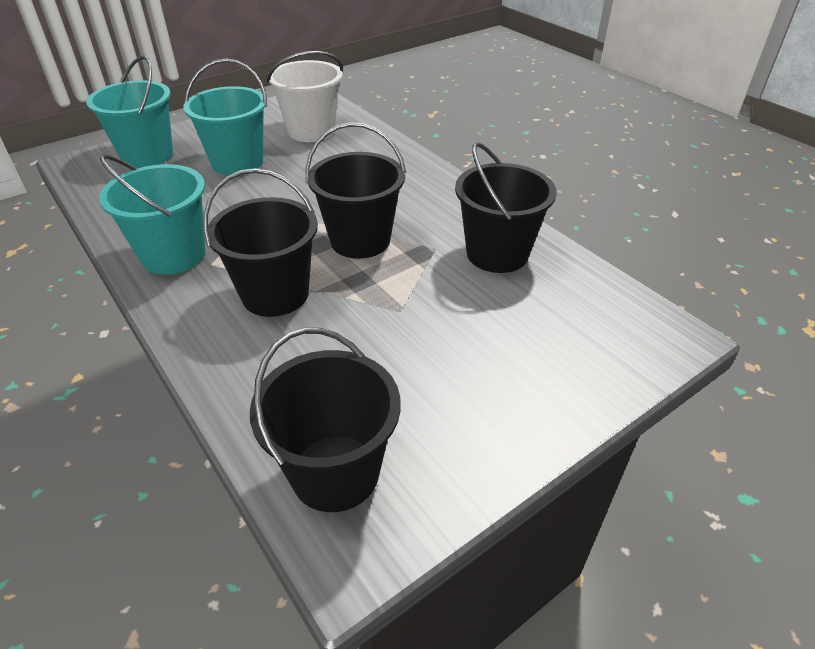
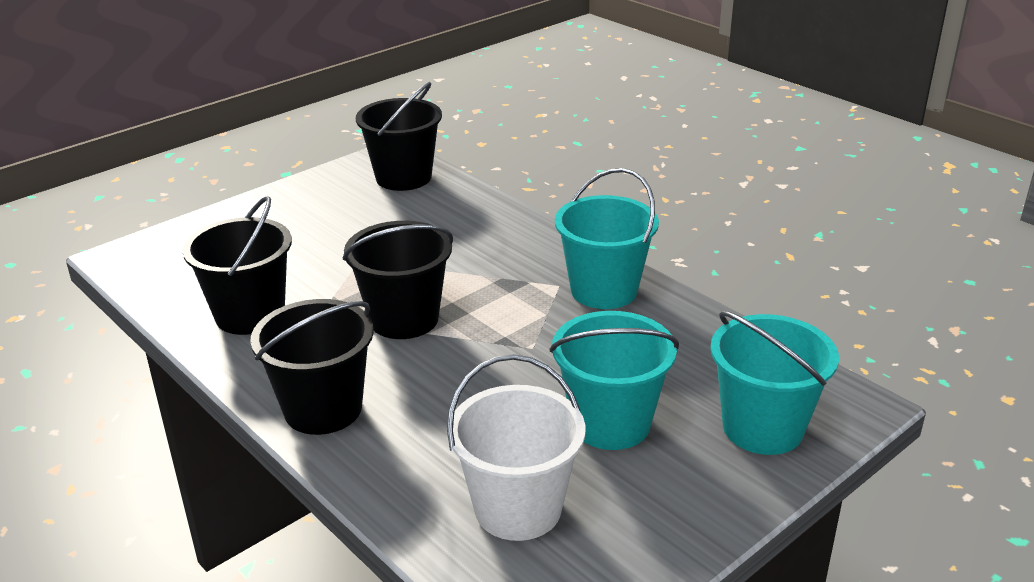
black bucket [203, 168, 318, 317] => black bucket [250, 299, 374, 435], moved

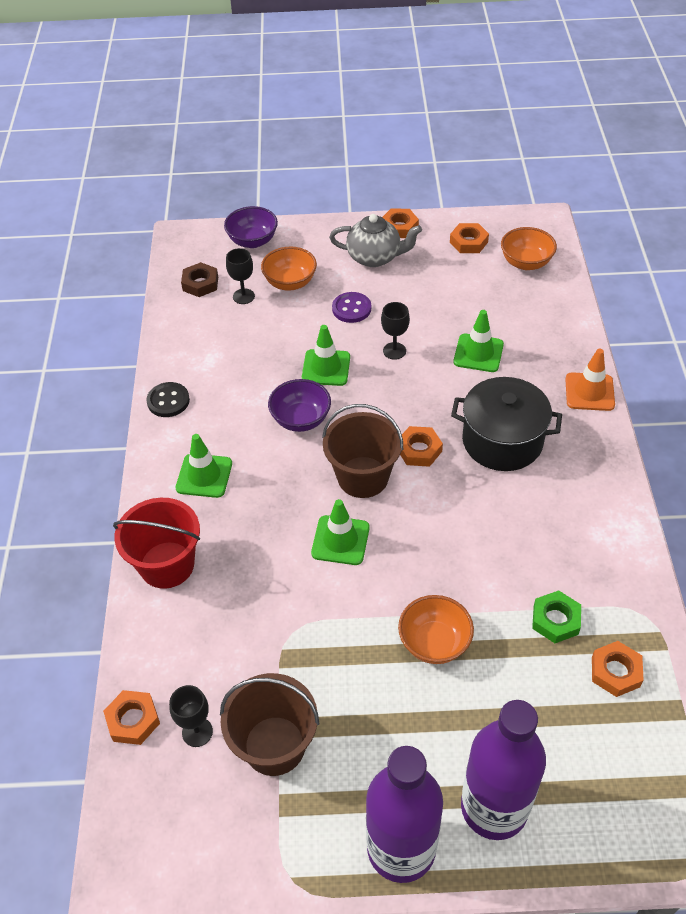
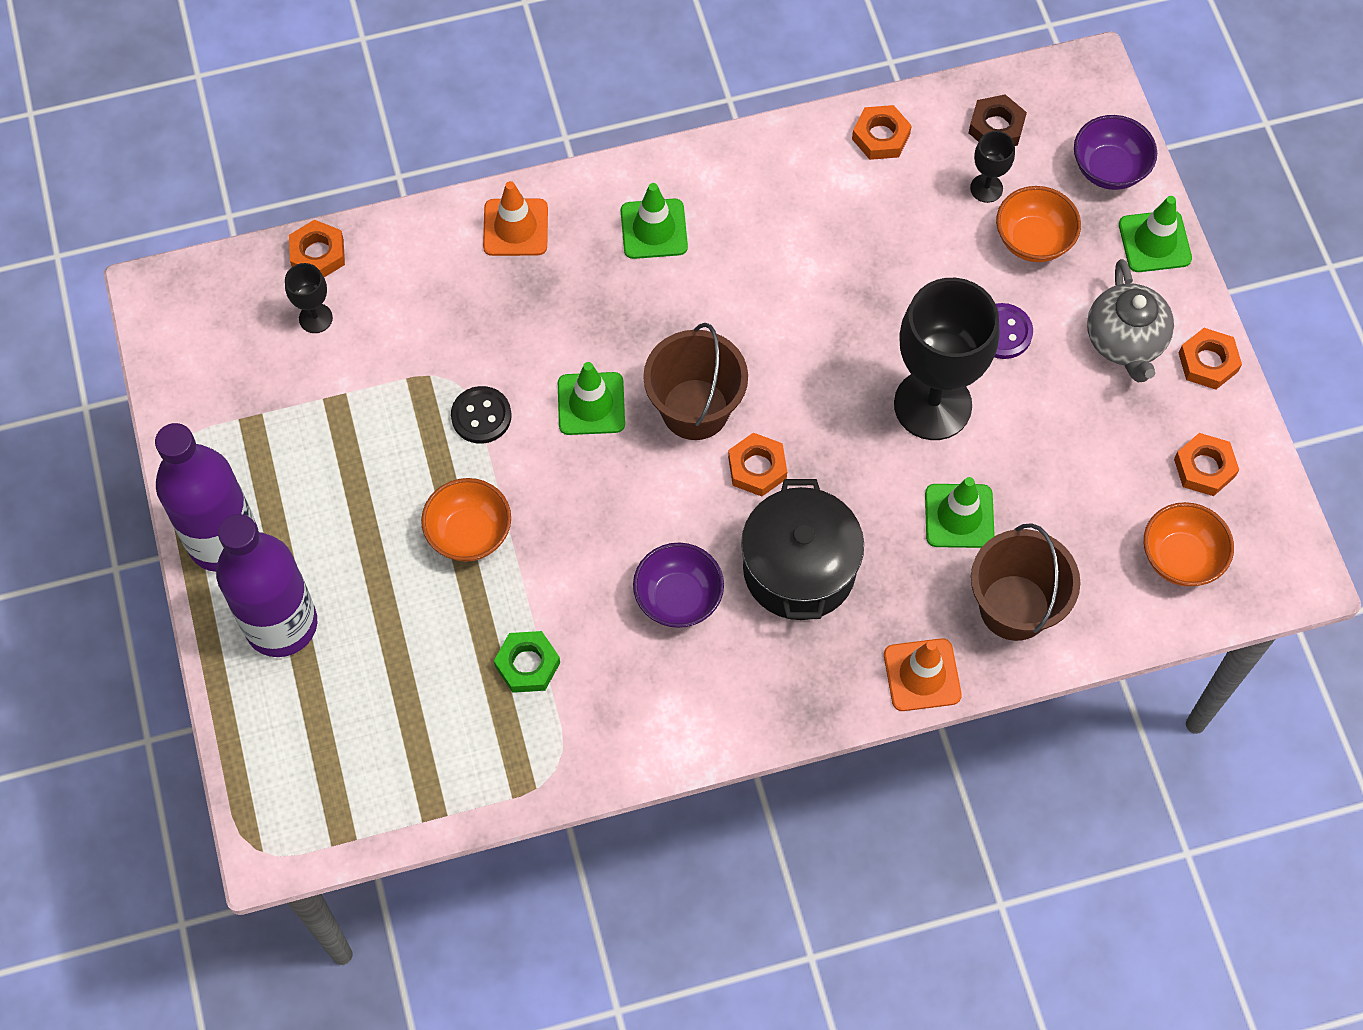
black button [146, 382, 190, 417] => black button [451, 386, 512, 444], moved
red bucket [113, 498, 200, 589] => orange traffic cone [483, 181, 548, 256]
purple bowl [268, 379, 331, 432] => purple bowl [633, 543, 724, 628], moved
orange nut [592, 641, 644, 697] => orange nut [852, 105, 912, 160], moved
black goblet [381, 302, 410, 360] => black goblet [894, 278, 999, 440], x2.28
brown bucket [220, 673, 319, 776] => brown bucket [971, 523, 1080, 641], moved
green traffic cone [302, 325, 350, 386] => green traffic cone [1119, 196, 1192, 272], moved

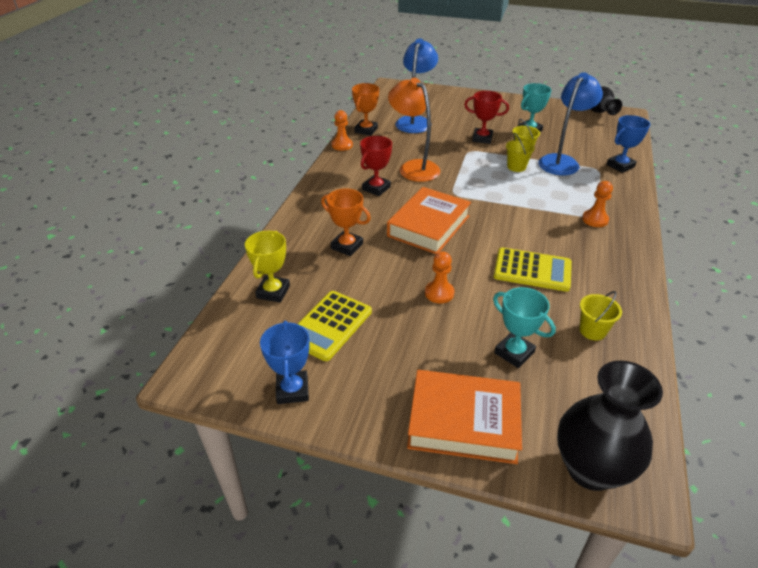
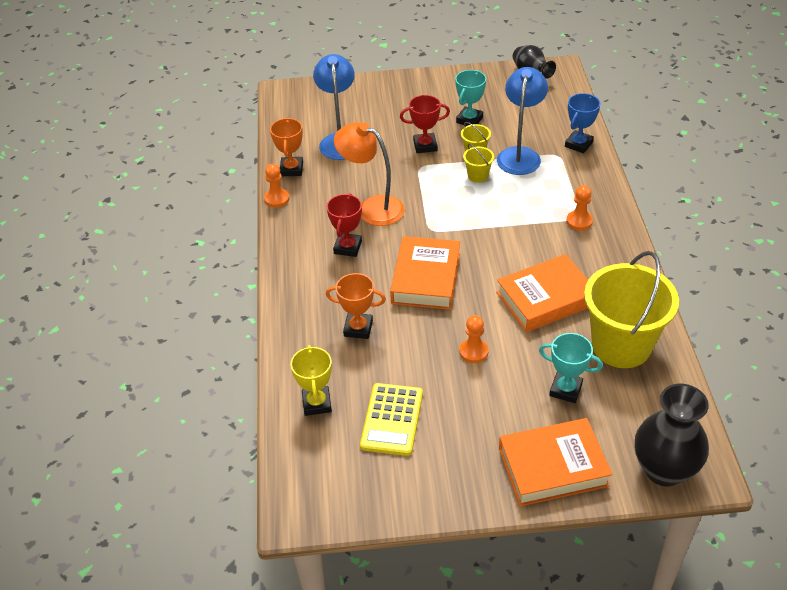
yellow calculator [493, 247, 572, 292] => orange book [496, 254, 588, 332]
yellow bucket [579, 291, 622, 340] => yellow bucket [584, 251, 679, 368], x2.43
blue trophy [260, 321, 310, 404] => nothing

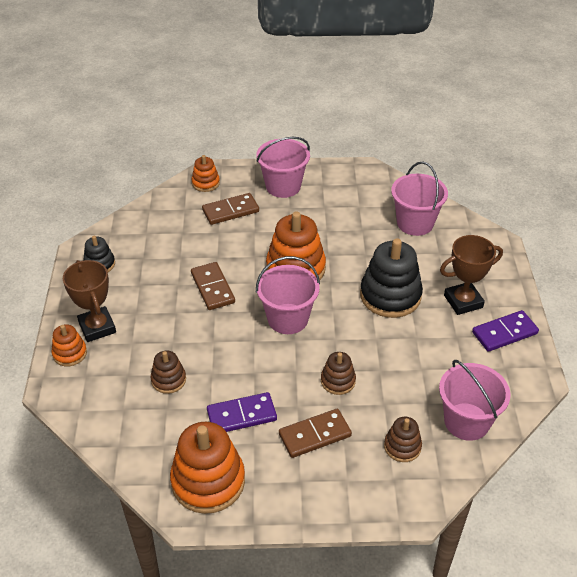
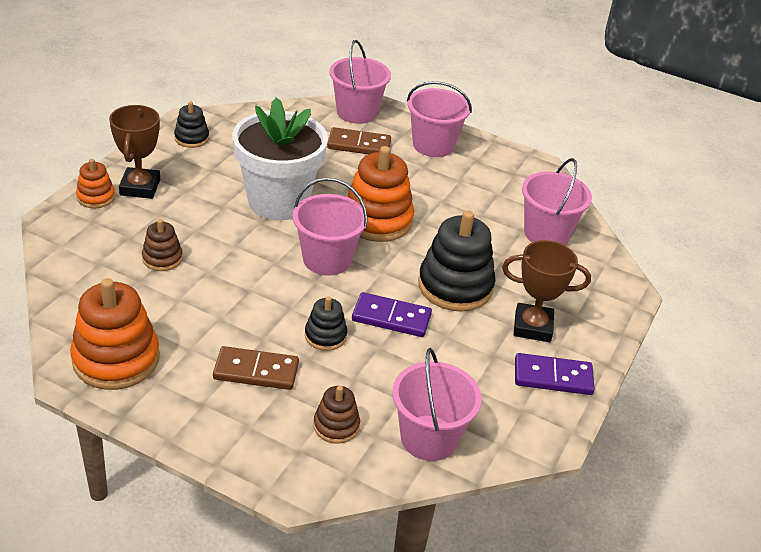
brown domino [191, 262, 235, 310] => white flower pot [232, 97, 328, 220]
brown stacking toy [321, 352, 356, 395] => black stacking toy [305, 296, 347, 351]
orange stacking toy [191, 155, 220, 192] => pink bucket [329, 40, 391, 124]
purple domino [207, 392, 277, 432] => purple domino [352, 292, 432, 337], moved

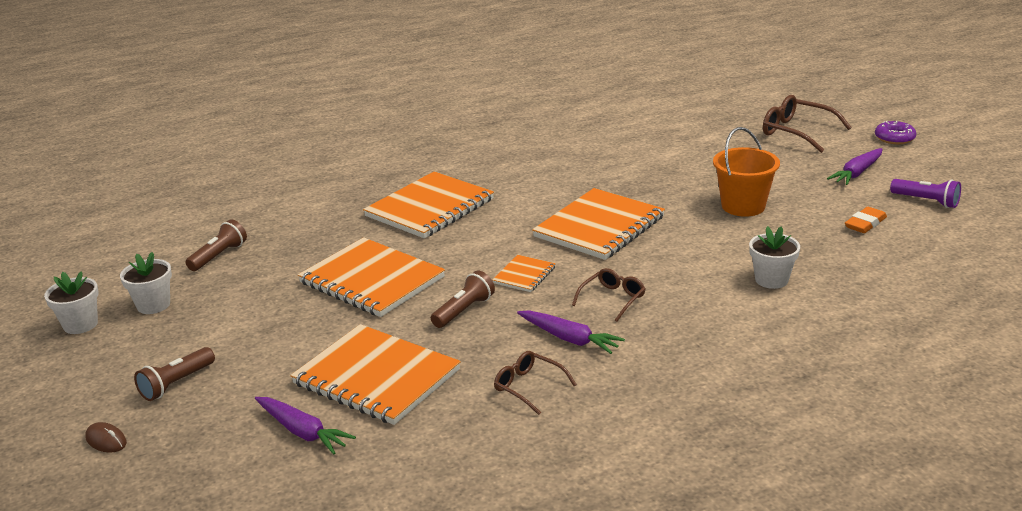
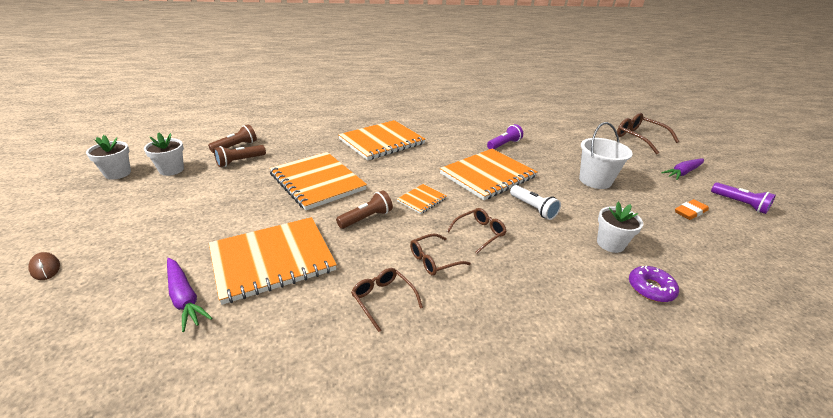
orange notebook [290, 324, 461, 425] => orange notebook [209, 217, 337, 305], 75 degrees counterclockwise
brown flashlight [134, 347, 215, 401] => brown flashlight [214, 145, 266, 167], moved
purple carrot [517, 310, 625, 354] => brown glasses [410, 234, 471, 276]
nothing => purple flashlight [487, 124, 523, 149]
nothing => white flashlight [510, 185, 561, 220]
orange bucket [713, 127, 780, 217] => white bucket [579, 122, 633, 189]
purple donut [875, 121, 916, 144] => purple donut [629, 265, 679, 302], moved

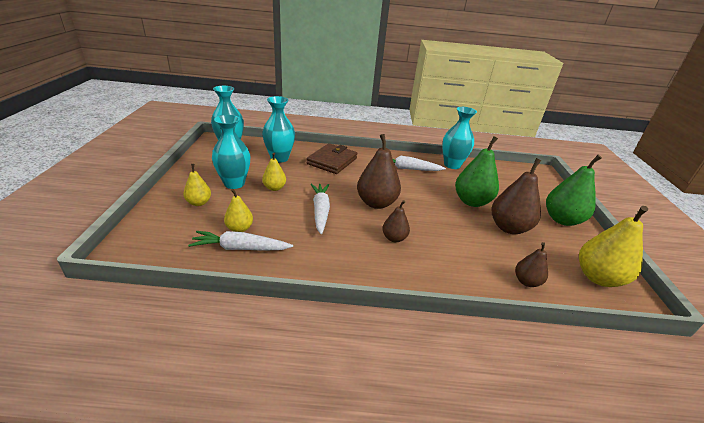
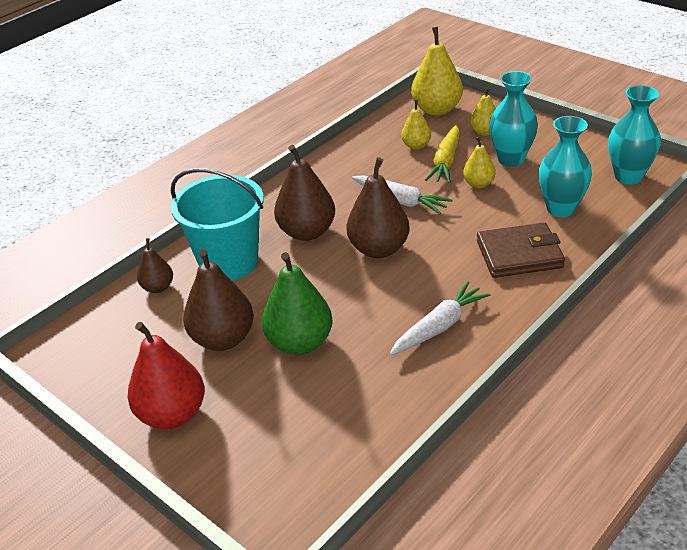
green pear [546, 155, 602, 226] => red pear [127, 322, 205, 429]
nothing => turquoise bucket [171, 168, 264, 281]
brown pear [382, 200, 410, 242] => brown pear [274, 145, 335, 241], x1.80
yellow pear [579, 206, 648, 287] => yellow pear [411, 27, 463, 116], moved
nothing => yellow carrot [425, 125, 460, 183]
brown wallet [307, 143, 358, 174] => brown wallet [477, 222, 565, 278], 75 degrees counterclockwise
white carrot [188, 231, 293, 251] => nothing
turquoise vase [442, 107, 477, 169] => nothing

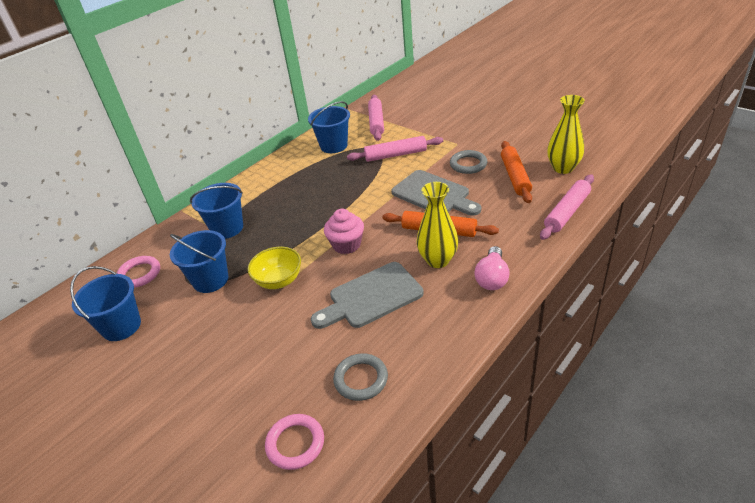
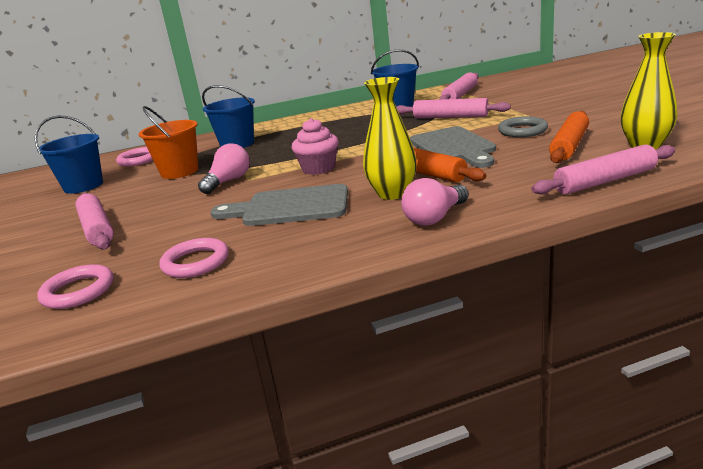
nothing => pink rolling pin [76, 193, 114, 250]
blue bucket [170, 230, 228, 293] => orange bucket [139, 106, 198, 179]
grey ring [333, 353, 388, 401] => pink ring [159, 238, 229, 278]
yellow bowl [248, 247, 301, 289] => pink light bulb [198, 143, 250, 194]

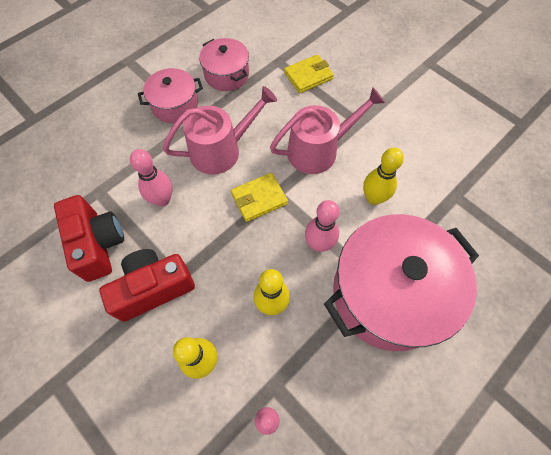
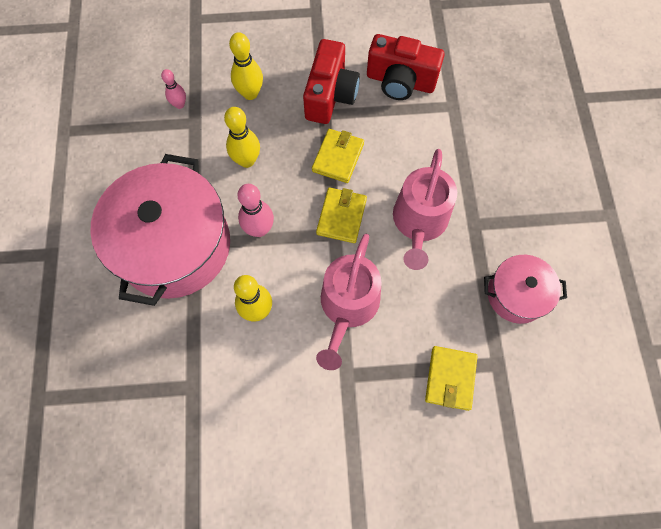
nothing => yellow wallet [312, 129, 364, 183]
pink bowling pin [130, 149, 173, 207] => nothing
pink pot [138, 68, 203, 123] => nothing

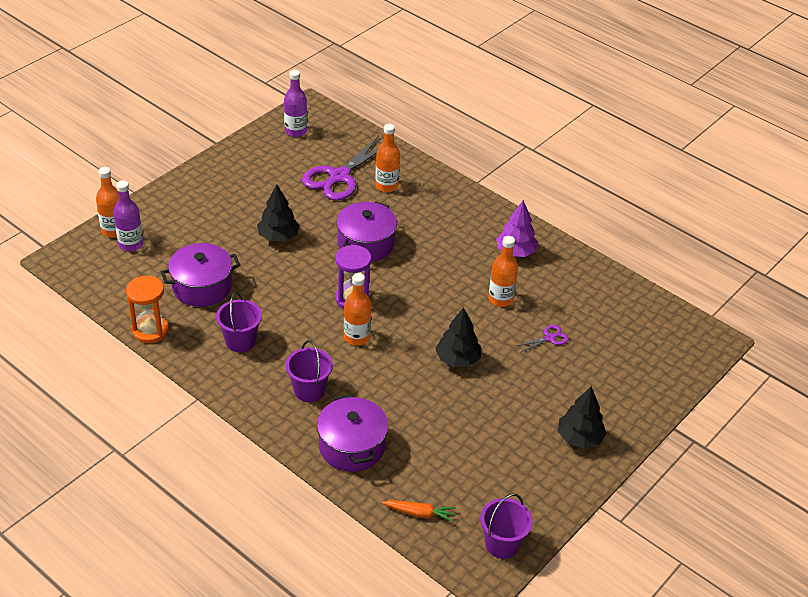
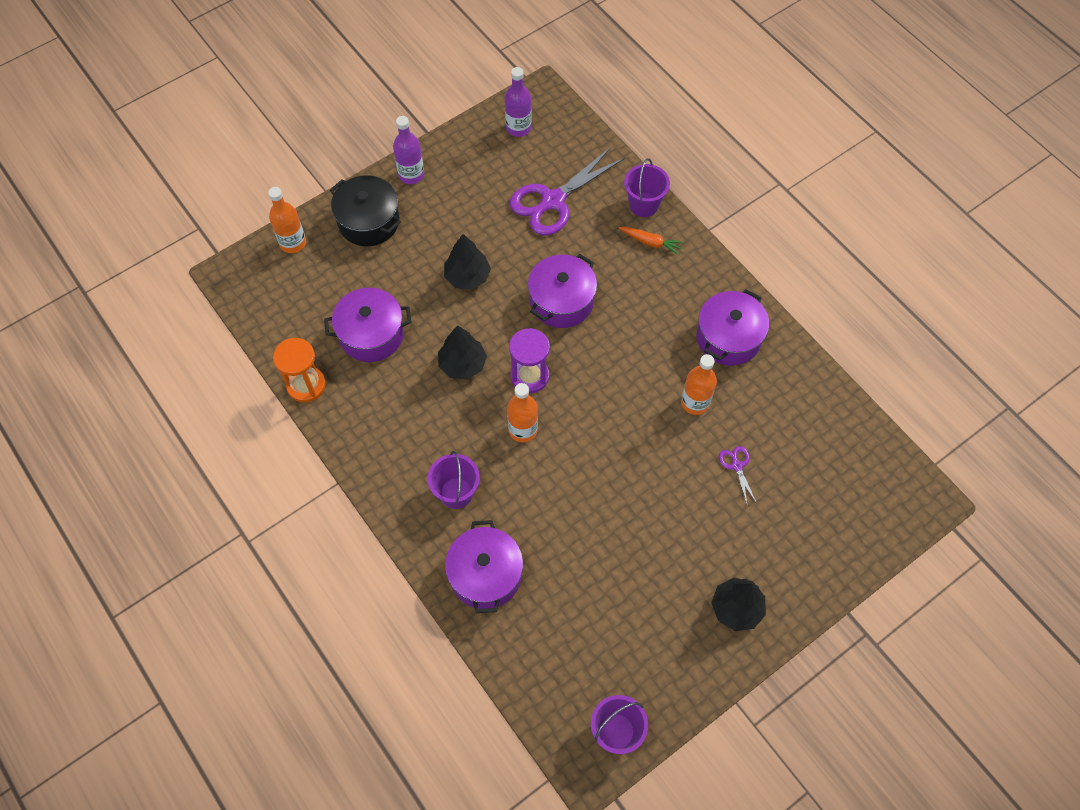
nothing => black pot [330, 176, 401, 246]
purple bottle [113, 180, 143, 252] => purple bottle [393, 116, 424, 184], moved
black tree [435, 307, 481, 367] => black tree [438, 325, 487, 380], moved
orange carrot [382, 500, 456, 522] => orange carrot [619, 227, 684, 255], moved
purple bucket [216, 292, 262, 352] => purple bucket [624, 158, 670, 217], moved
purple tree [496, 200, 538, 257] => purple pot [697, 289, 769, 366]
purple scissors [516, 325, 569, 352] => purple scissors [719, 446, 756, 504], 90 degrees counterclockwise
orange bottle [375, 124, 400, 192] => nothing

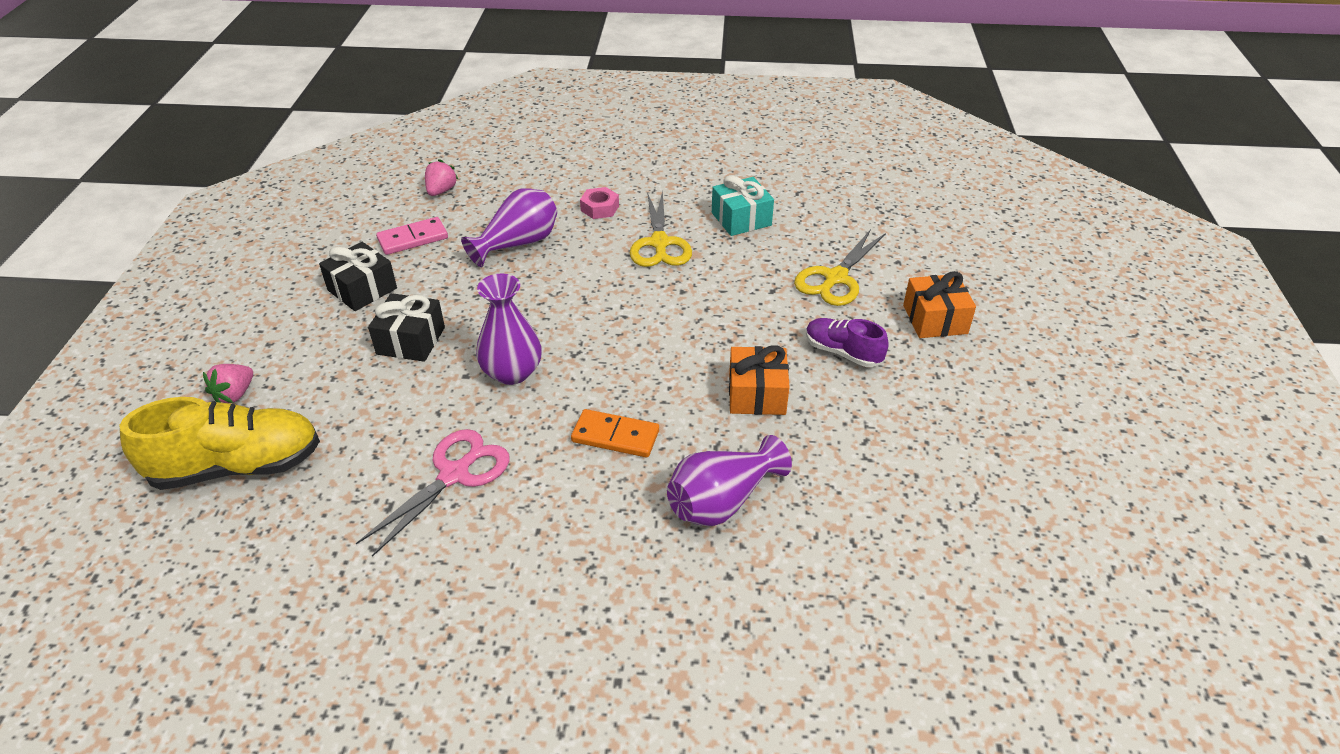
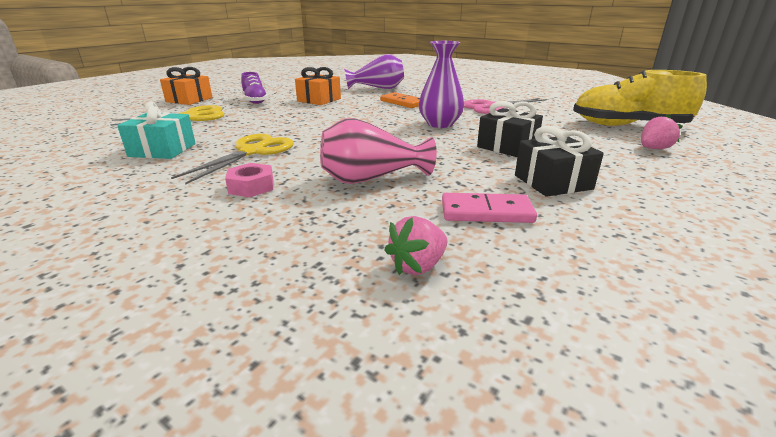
purple vase [461, 188, 557, 267] => pink vase [320, 118, 437, 184]

